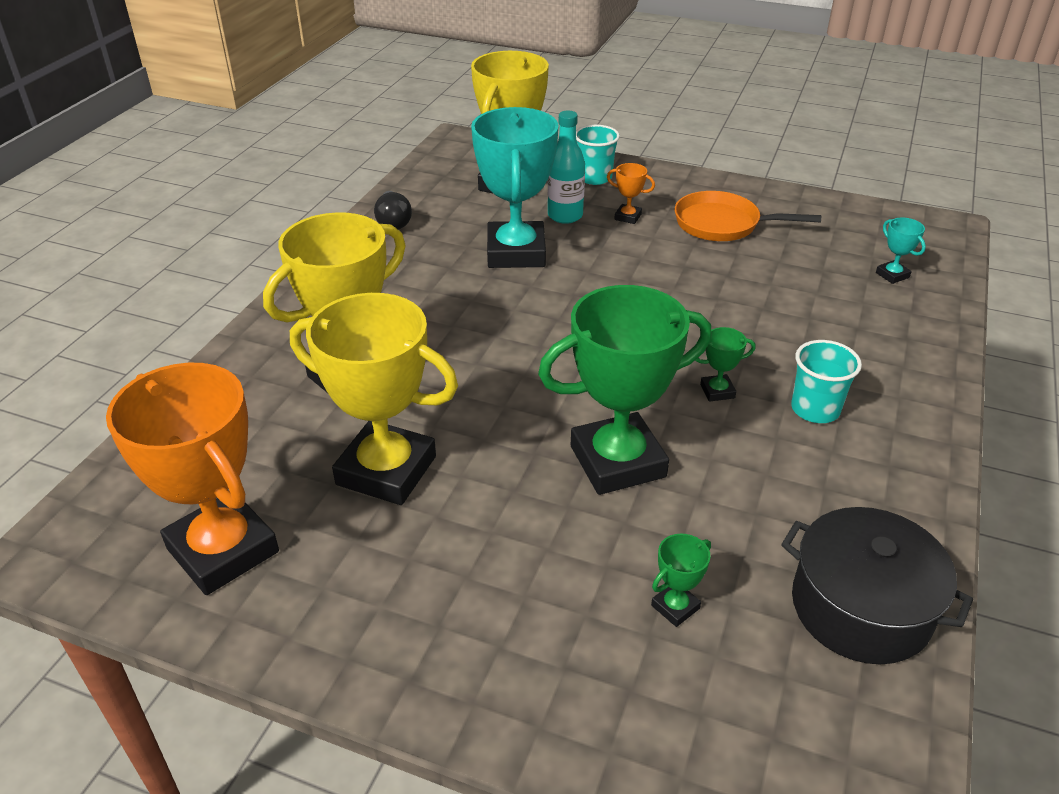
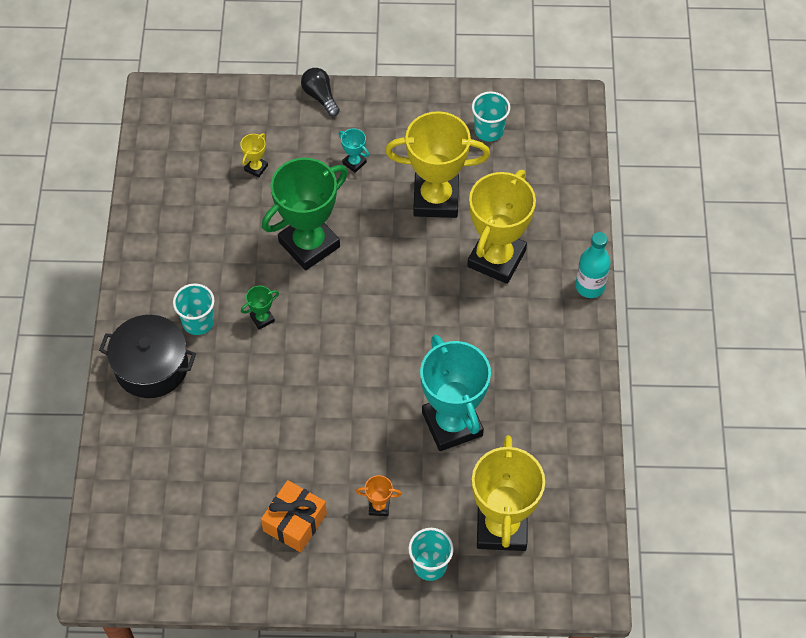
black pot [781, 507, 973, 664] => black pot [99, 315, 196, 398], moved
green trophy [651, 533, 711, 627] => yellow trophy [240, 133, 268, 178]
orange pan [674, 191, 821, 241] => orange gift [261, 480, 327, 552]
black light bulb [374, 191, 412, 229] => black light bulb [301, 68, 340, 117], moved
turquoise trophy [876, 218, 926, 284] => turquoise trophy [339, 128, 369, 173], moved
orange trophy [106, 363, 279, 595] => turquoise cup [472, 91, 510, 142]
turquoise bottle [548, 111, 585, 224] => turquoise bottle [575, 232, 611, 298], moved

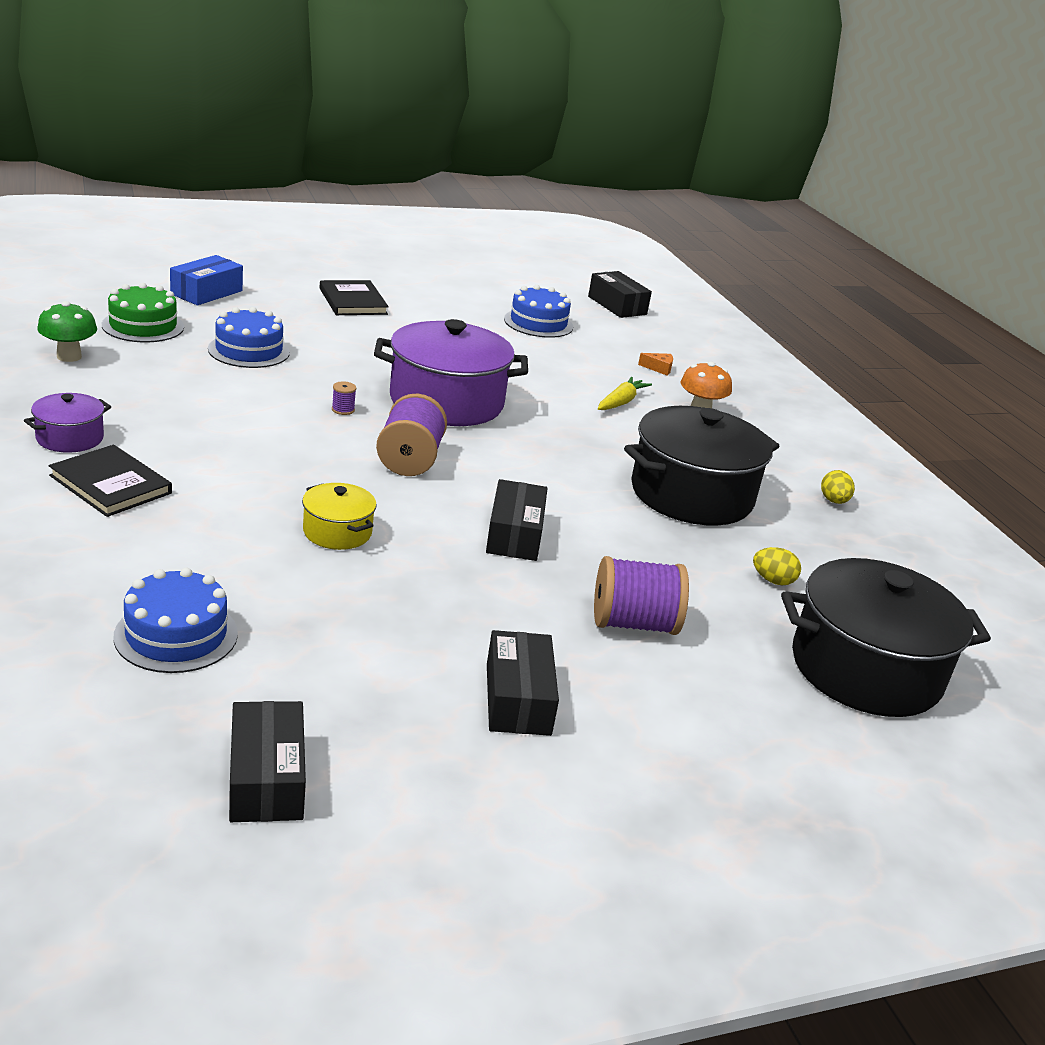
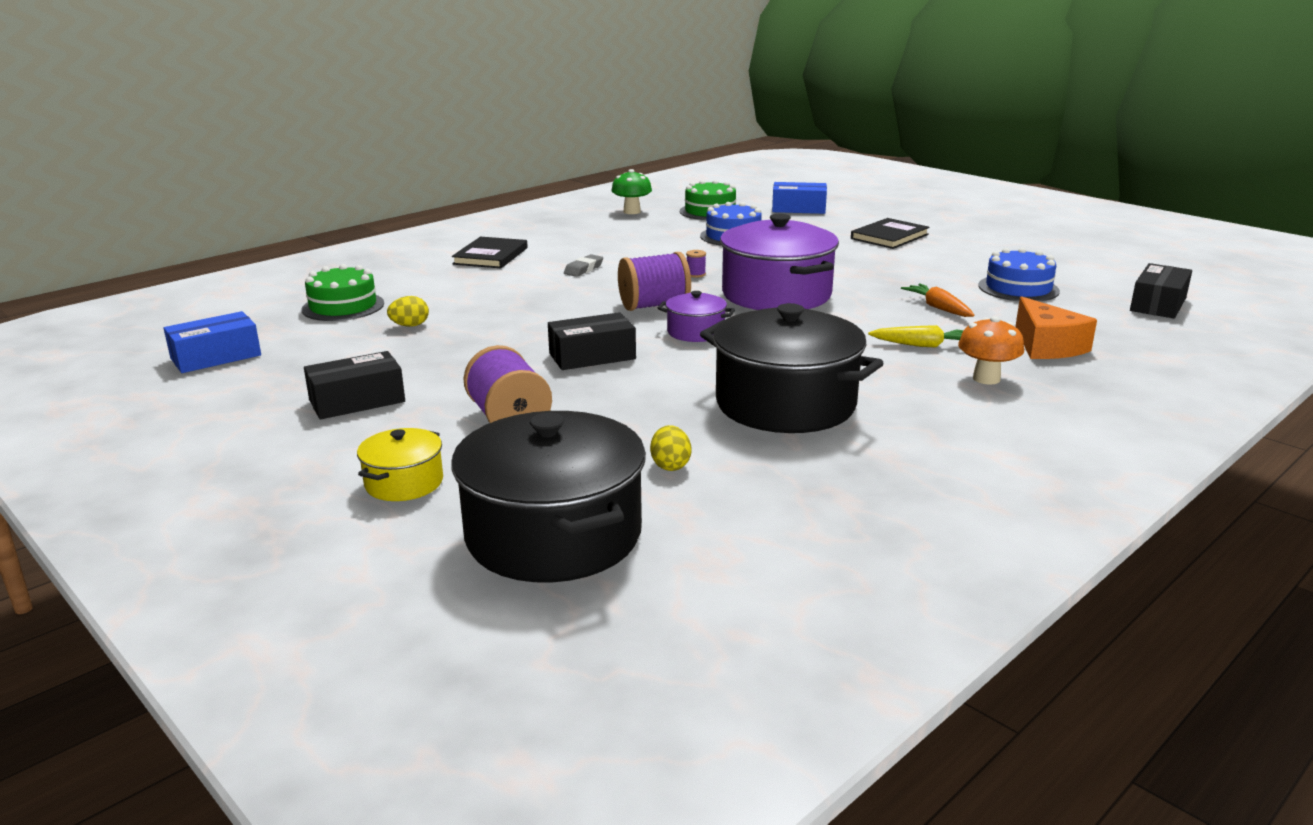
black box [229, 701, 306, 822] => blue box [164, 311, 261, 373]
blue cake [113, 568, 238, 673] => green cake [302, 264, 384, 321]
yellow pot [302, 483, 377, 550] => yellow pot [357, 428, 443, 501], moved
yellow egg [821, 470, 855, 504] => yellow egg [387, 296, 429, 327], moved
nothing => grey eraser [564, 254, 603, 277]
purple pot [24, 393, 111, 453] => purple pot [658, 291, 735, 342], moved
nothing => orange carrot [901, 284, 975, 317]
orange cheese [638, 353, 673, 376] => orange cheese [1015, 296, 1097, 359], x2.15

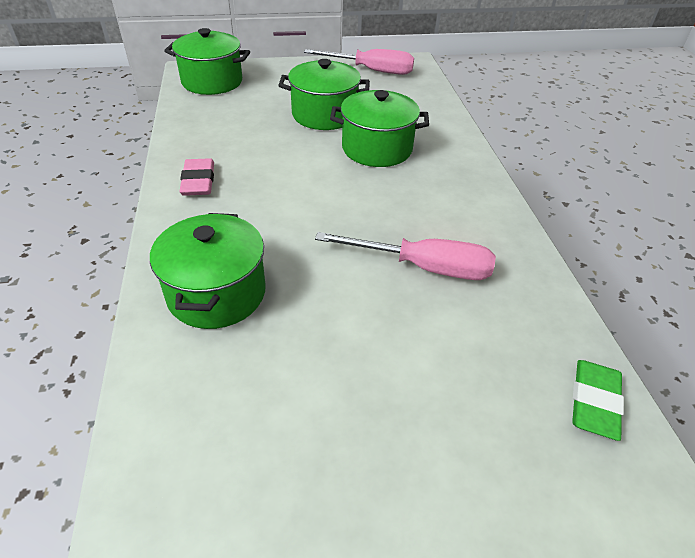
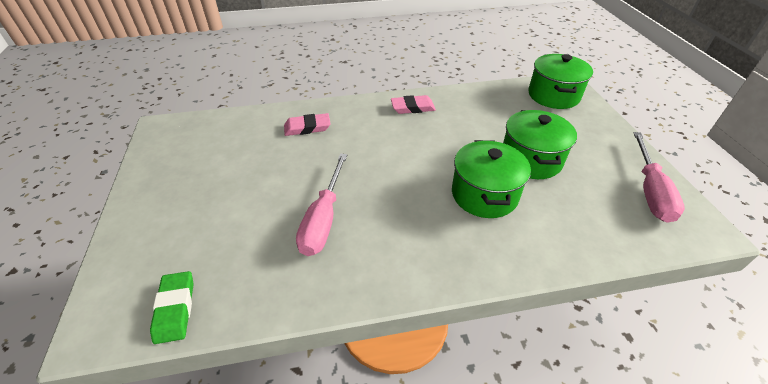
green eraser [572, 360, 624, 441] => green eraser [150, 271, 194, 344], 60 degrees clockwise
green pot [150, 213, 266, 329] => pink eraser [284, 113, 331, 136]

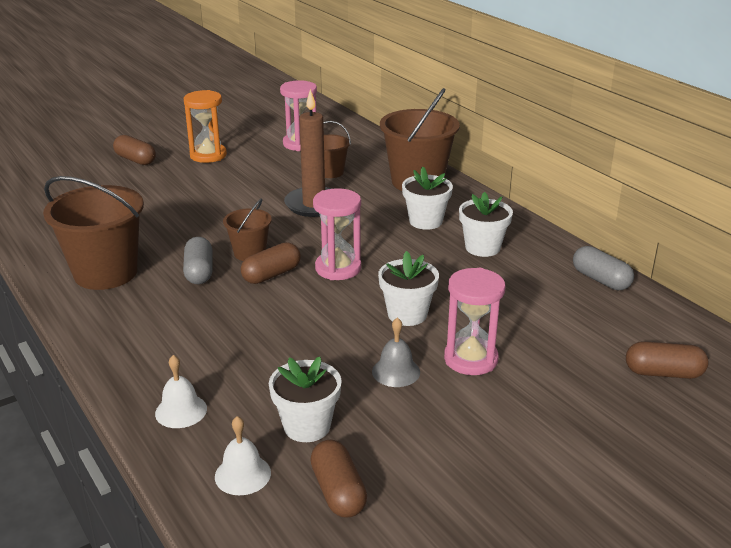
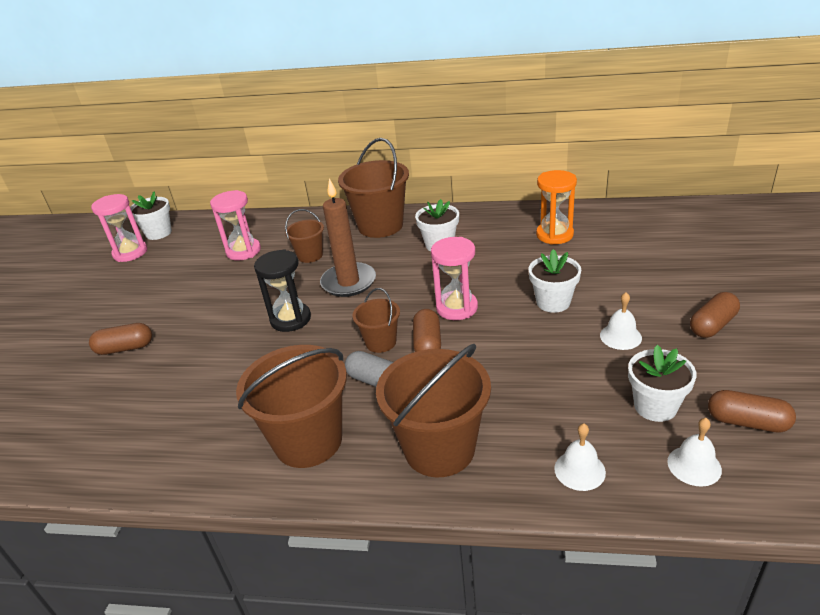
pink hourglass [444, 268, 505, 375] => pink hourglass [91, 194, 147, 262], moved
white flower pot [459, 192, 513, 257] => white flower pot [130, 191, 172, 240], moved
nothing => black hourglass [254, 250, 311, 332]
nothing => brown bucket [376, 344, 491, 477]
orange hourglass [184, 90, 227, 163] => orange hourglass [536, 170, 577, 245], moved
grey bell [372, 317, 420, 387] => white bell [600, 292, 642, 350]
brown capsule [626, 341, 708, 379] => brown capsule [690, 292, 740, 338], moved
grey capsule [573, 246, 634, 290] => nothing

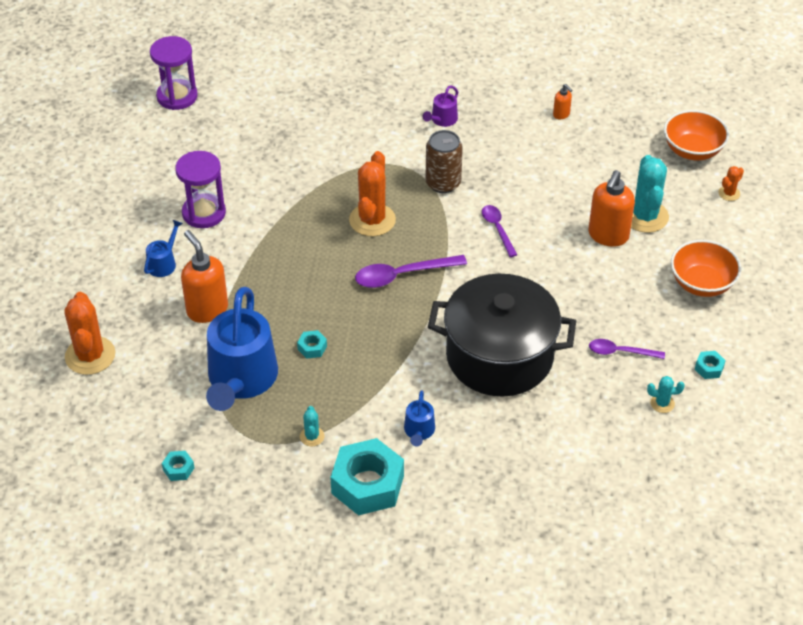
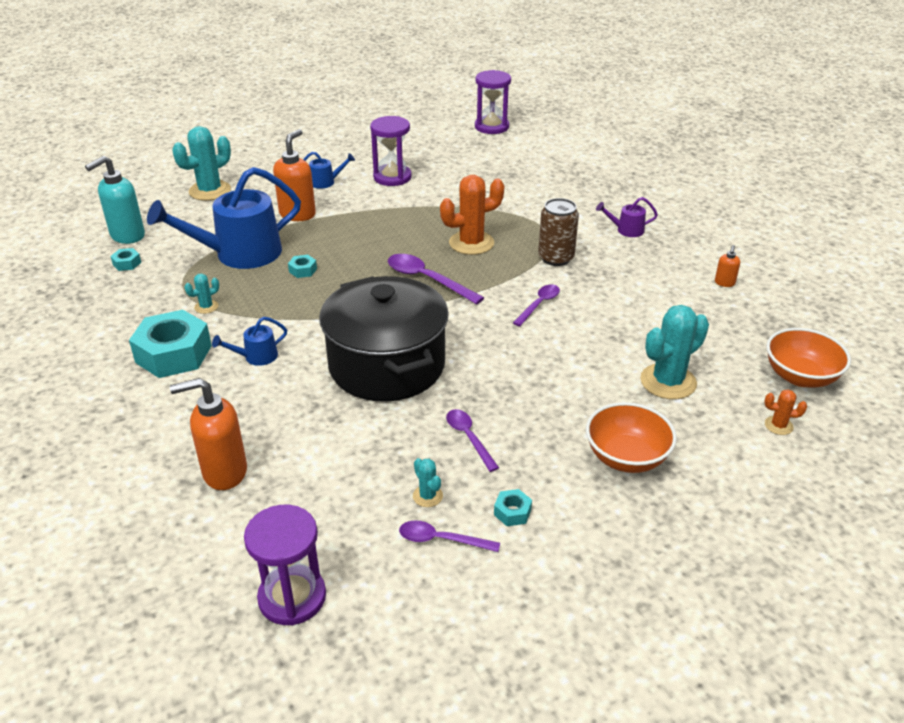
nothing => turquoise soap dispenser [85, 156, 145, 244]
orange soap dispenser [588, 170, 635, 247] => orange soap dispenser [170, 378, 247, 490], moved
orange cactus [64, 292, 115, 375] => turquoise cactus [172, 126, 231, 201]
nothing => purple hourglass [244, 505, 326, 625]
nothing => purple spoon [399, 520, 500, 552]

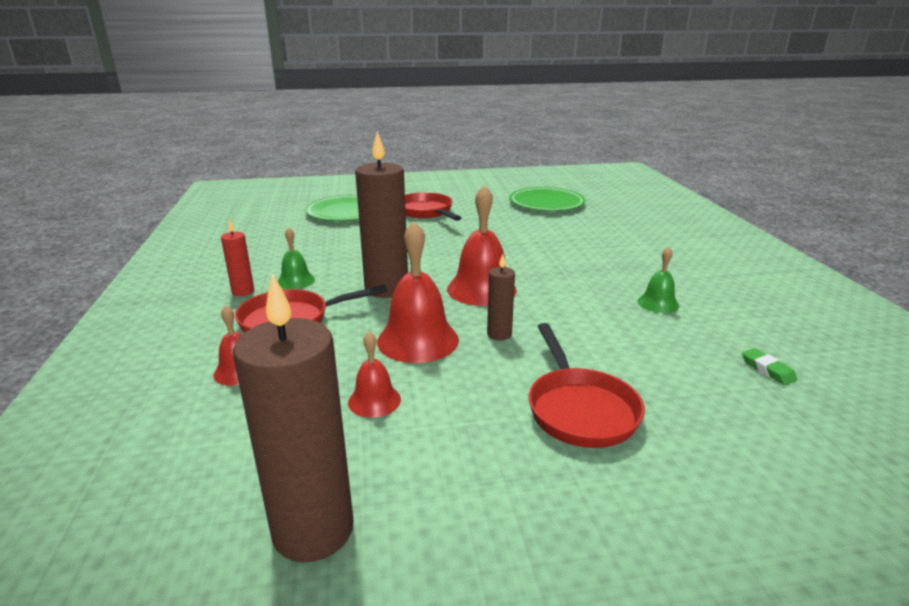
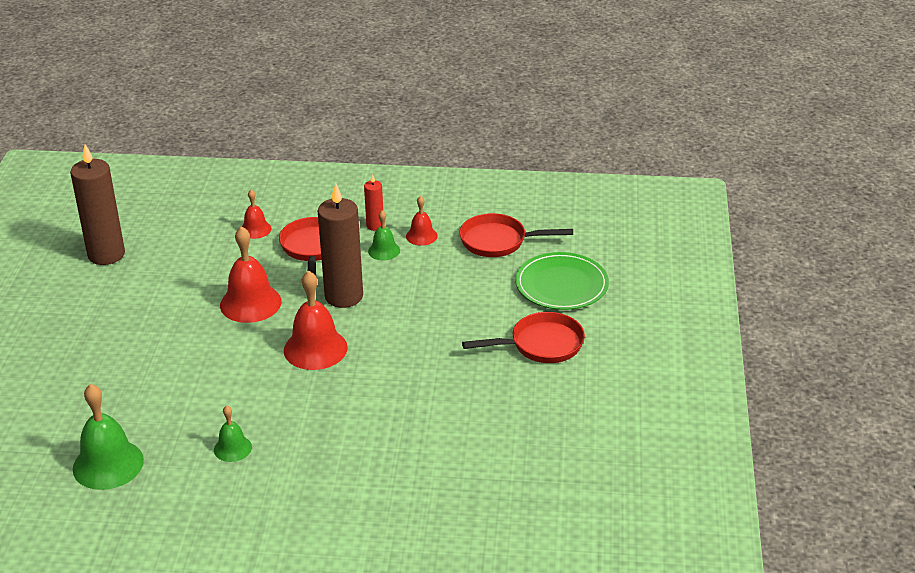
green eraser [742, 348, 797, 385] => green bell [73, 384, 144, 490]
red bell [348, 331, 401, 418] => red bell [406, 196, 438, 246], moved
red pan [529, 323, 645, 448] => red pan [459, 213, 573, 257], moved
brown candle [487, 254, 515, 340] => nothing
green plate [509, 187, 586, 211] => nothing

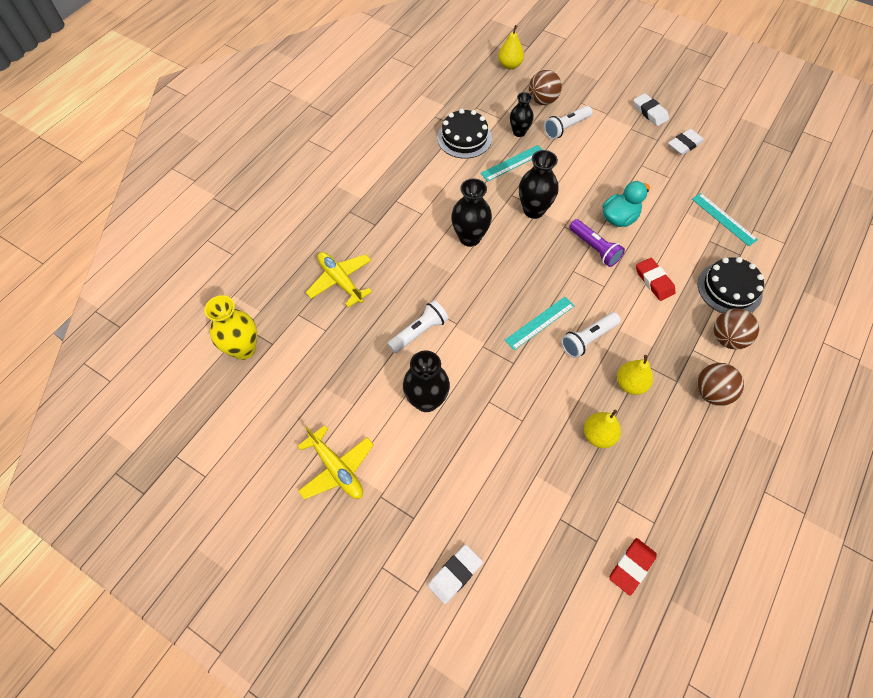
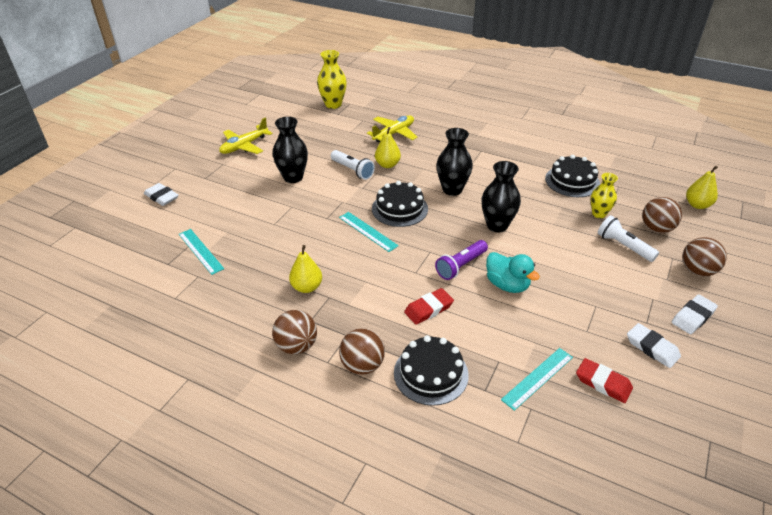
turquoise ruler [480, 145, 542, 181] => turquoise ruler [179, 229, 224, 275], moved
nothing => black cake [372, 181, 428, 227]
yellow pear [584, 410, 621, 448] => yellow pear [375, 127, 401, 168], moved
red eraser [609, 538, 657, 596] => red eraser [576, 358, 633, 403], moved
black vase [510, 92, 534, 137] => yellow vase [591, 173, 618, 218]
nothing => brown ball [682, 237, 727, 276]
white flashlight [561, 312, 621, 358] => nothing

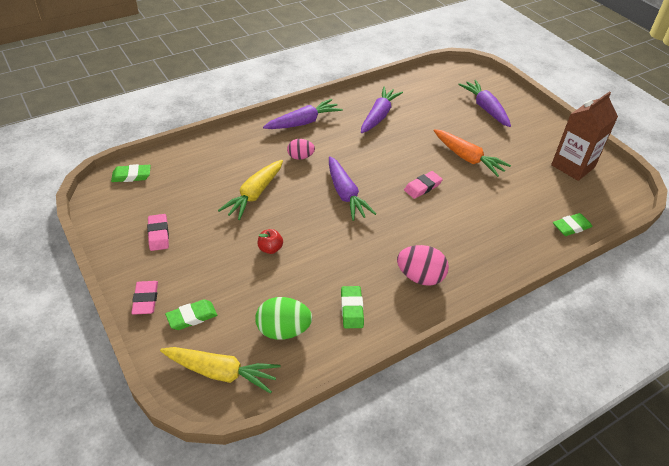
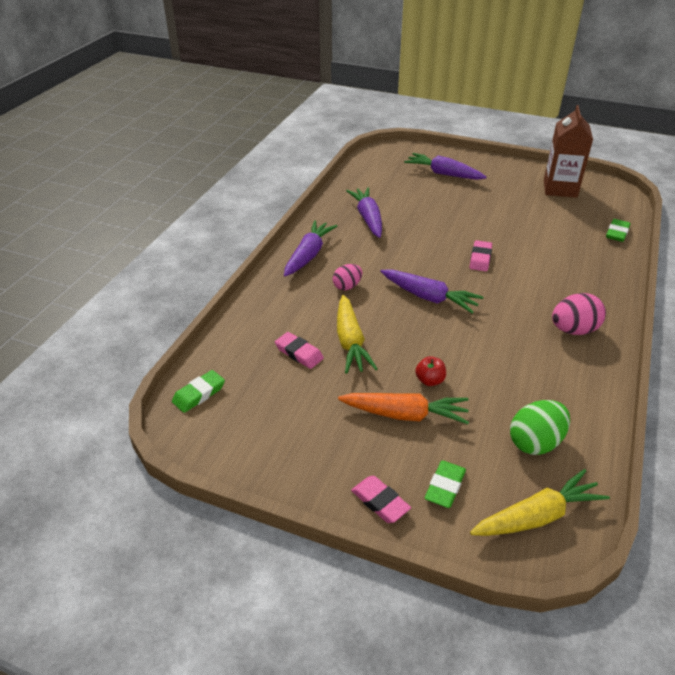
pink eraser [147, 214, 169, 251] => pink eraser [275, 332, 324, 369], moved
orange carrot [433, 129, 511, 177] => orange carrot [338, 393, 469, 424], moved
green eraser [341, 286, 364, 328] => nothing

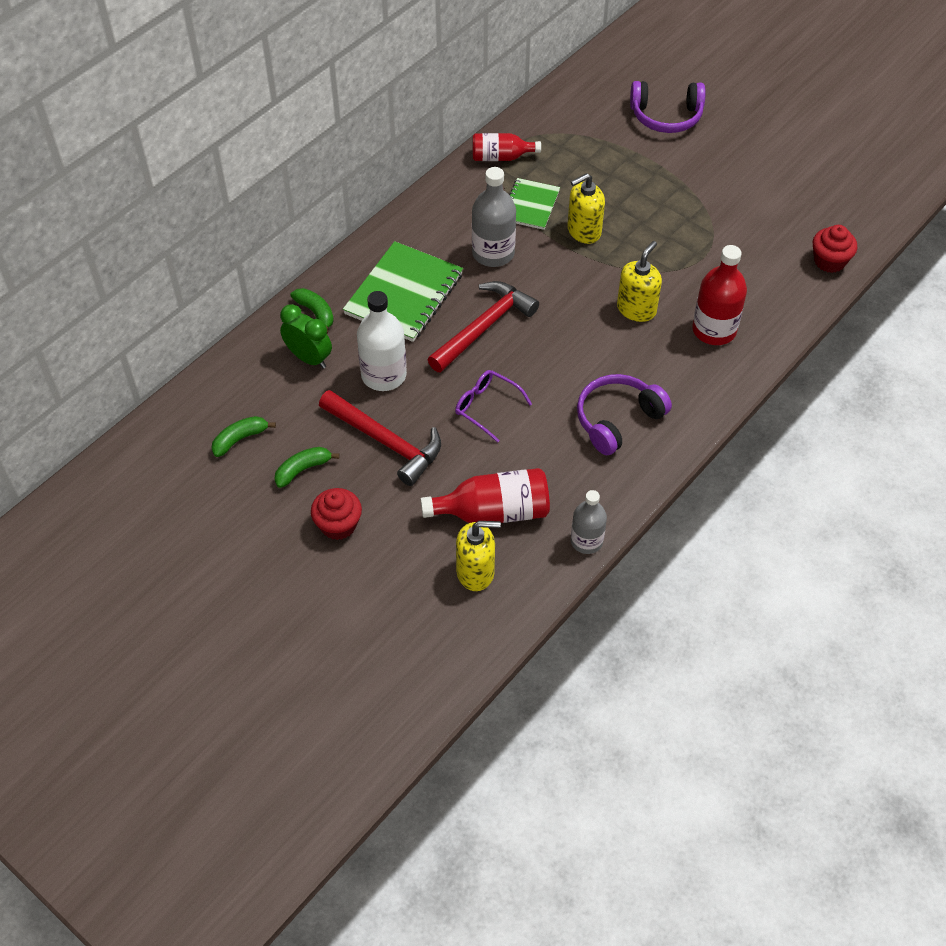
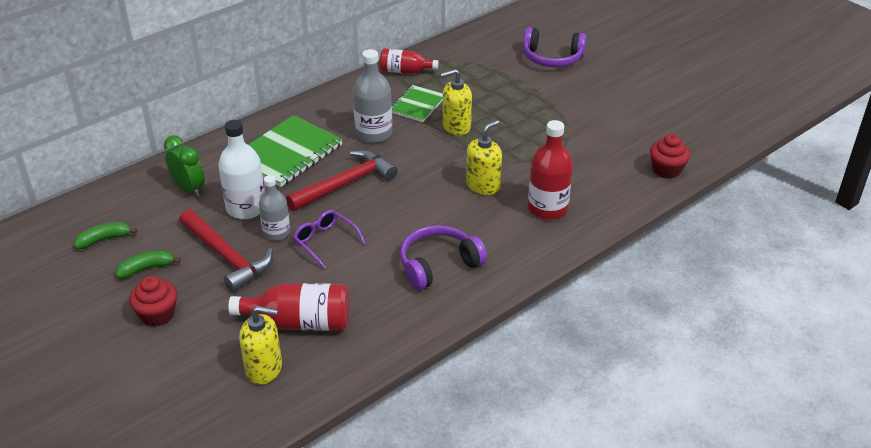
grey bottle [571, 490, 607, 554] => grey bottle [259, 175, 290, 241], moved
green banana [290, 288, 334, 334] => nothing

